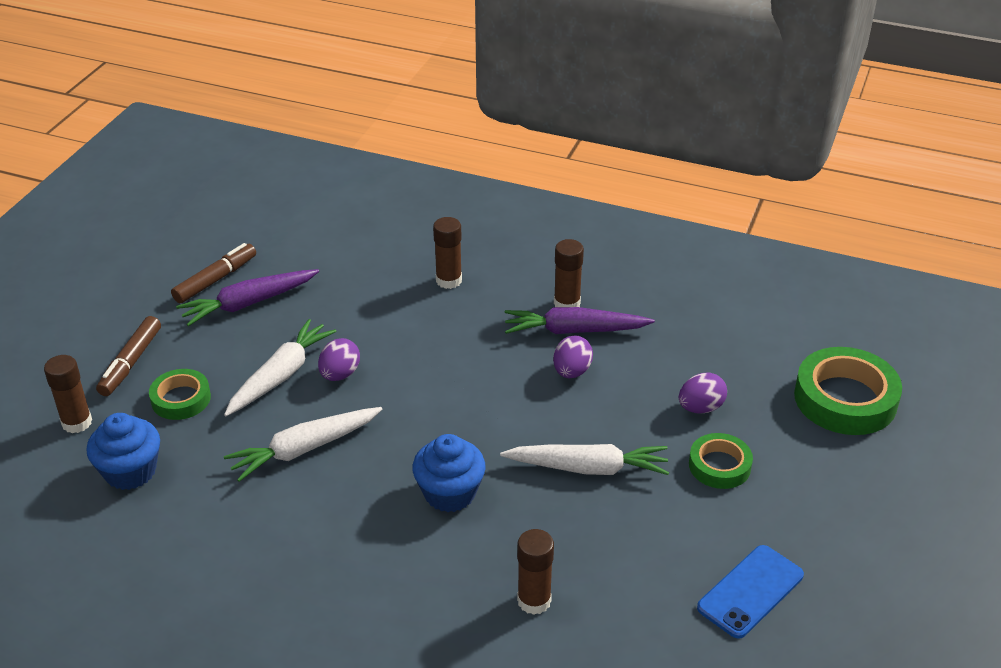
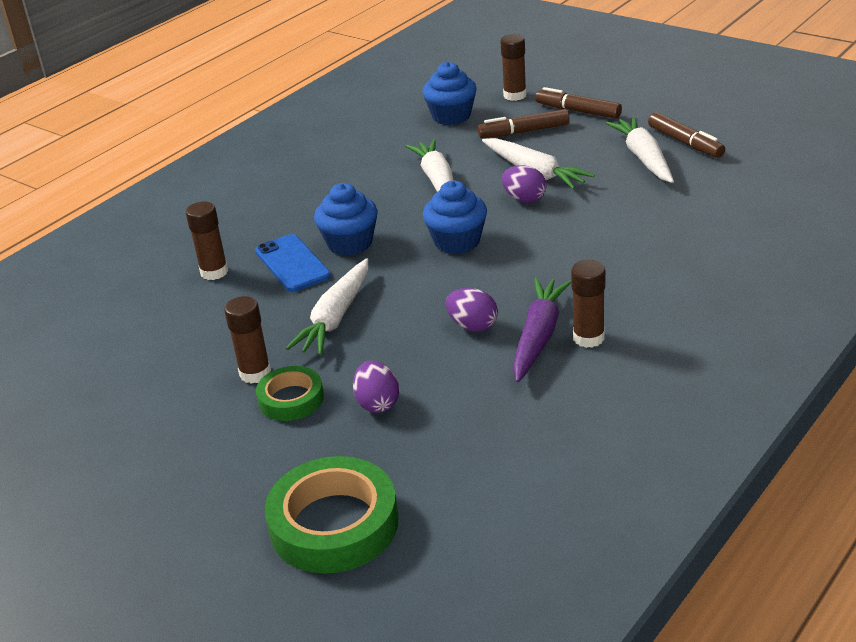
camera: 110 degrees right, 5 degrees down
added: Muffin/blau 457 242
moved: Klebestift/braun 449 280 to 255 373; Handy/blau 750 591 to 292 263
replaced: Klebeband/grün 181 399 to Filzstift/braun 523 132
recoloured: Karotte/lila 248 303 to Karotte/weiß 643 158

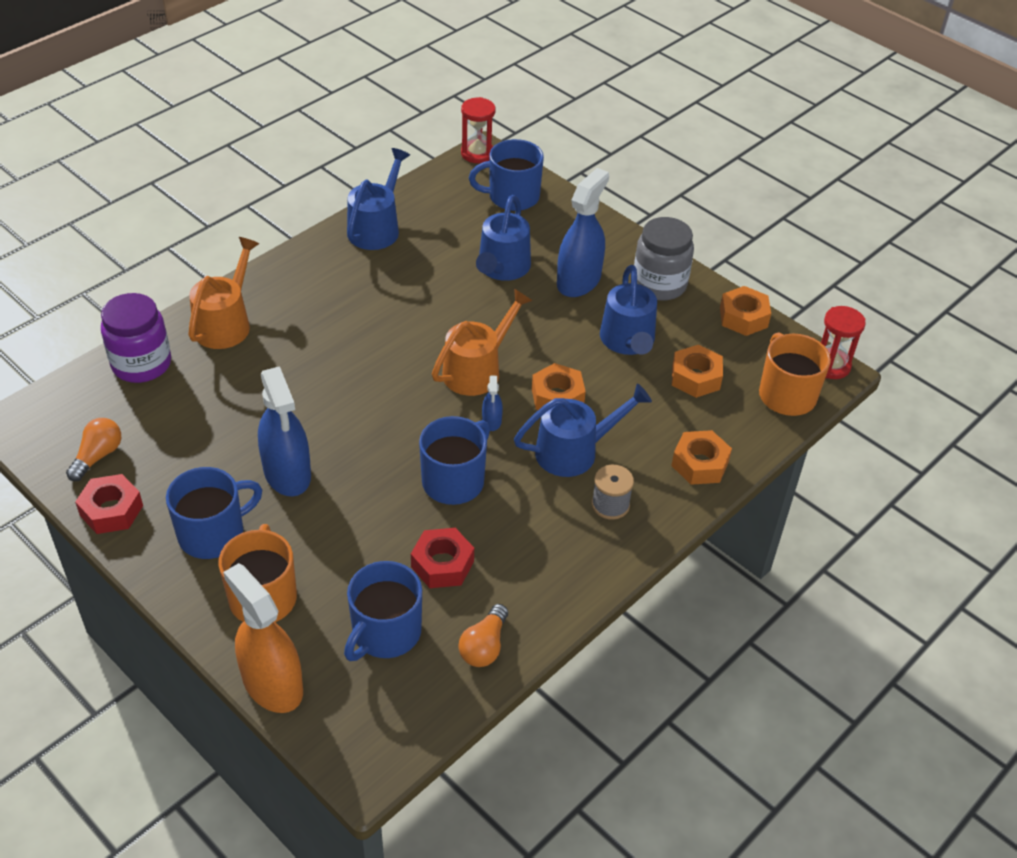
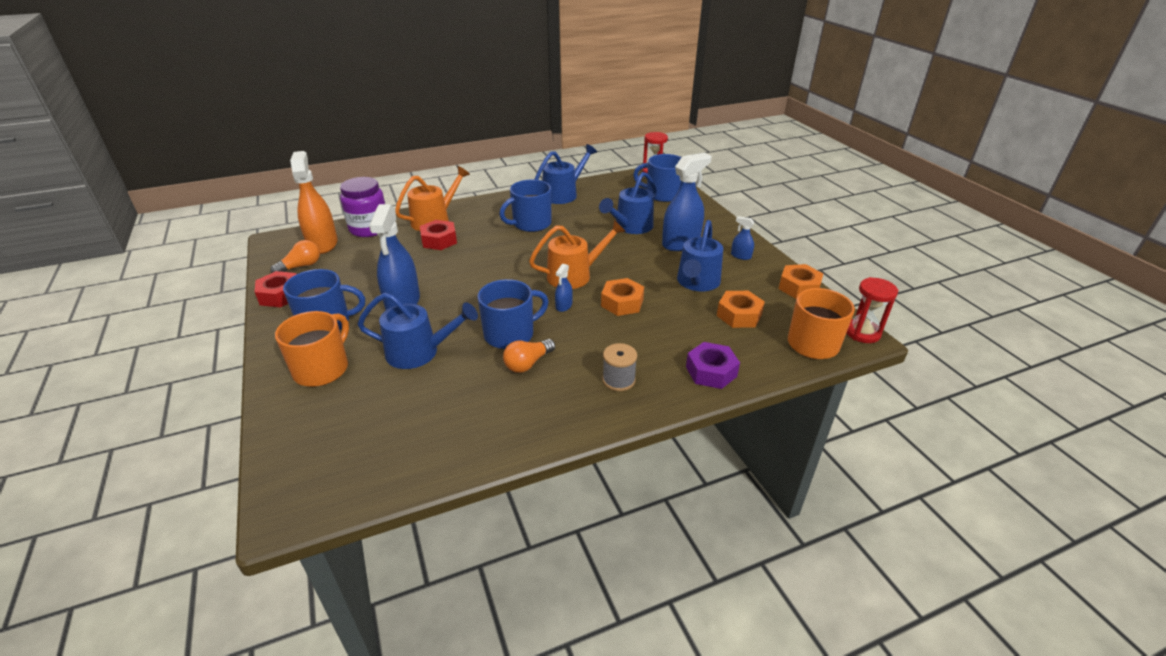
camera: 25 degrees right, 10 degrees down
moved: Sprühflasche/orange 272 684 to 322 244; Tasse/blau 385 633 to 531 224; Sechskantmutter/rot 442 564 to 439 240; Glühbirne/orange 484 646 to 528 363; Gießkanne/blau 575 451 to 420 352
replaced: Einmachglas/grau 659 284 to Sprühflasche/blau 741 256
recoloured: Sechskantmutter/orange 700 464 to Sechskantmutter/lila 711 371

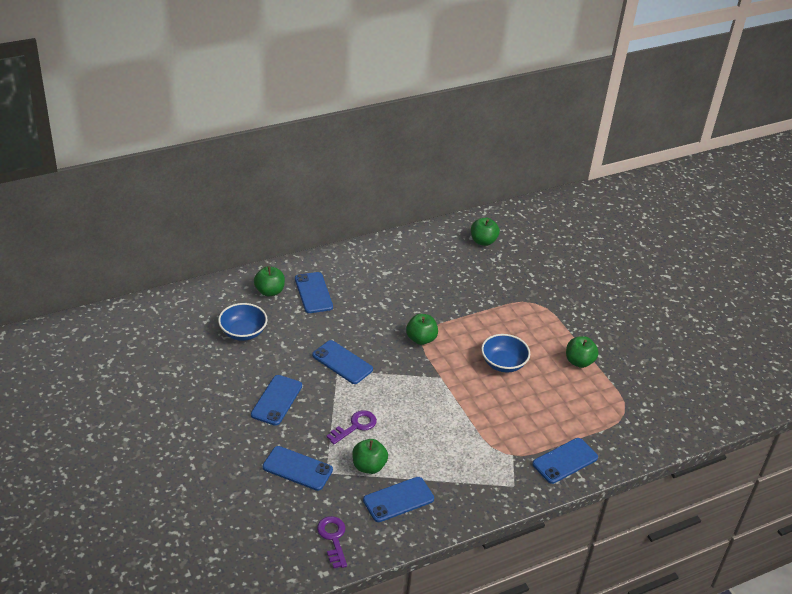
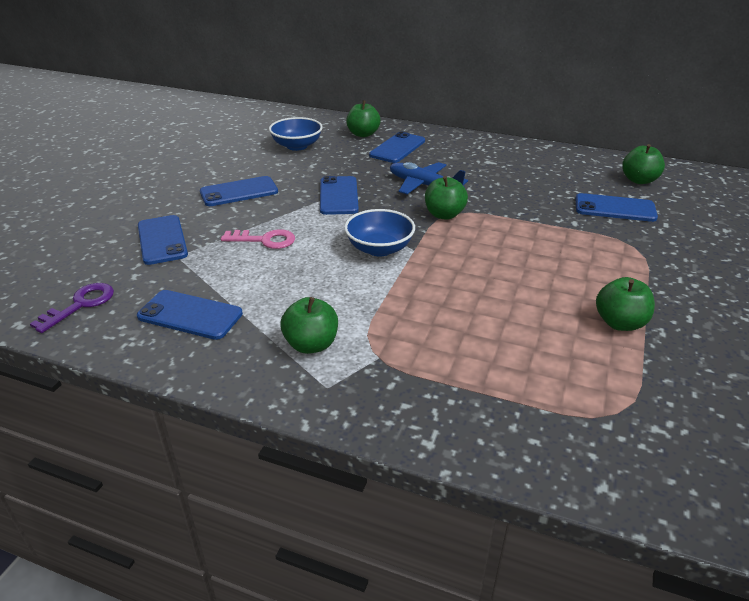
camera: 50 degrees right, 5 degrees down
added: Flugzeug/blau 424 185
moved: Apfel/grün 369 466 to 311 344; Schüssel/blau 503 363 to 379 248; Handy/blau 565 461 to 615 208
recoloured: Schlüssel/lila 355 426 to Schlüssel/rosa 265 240

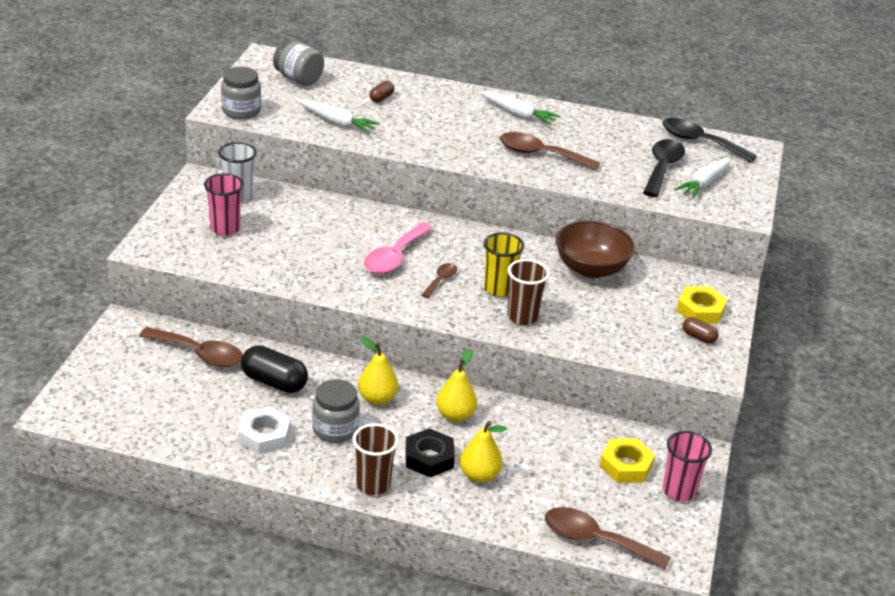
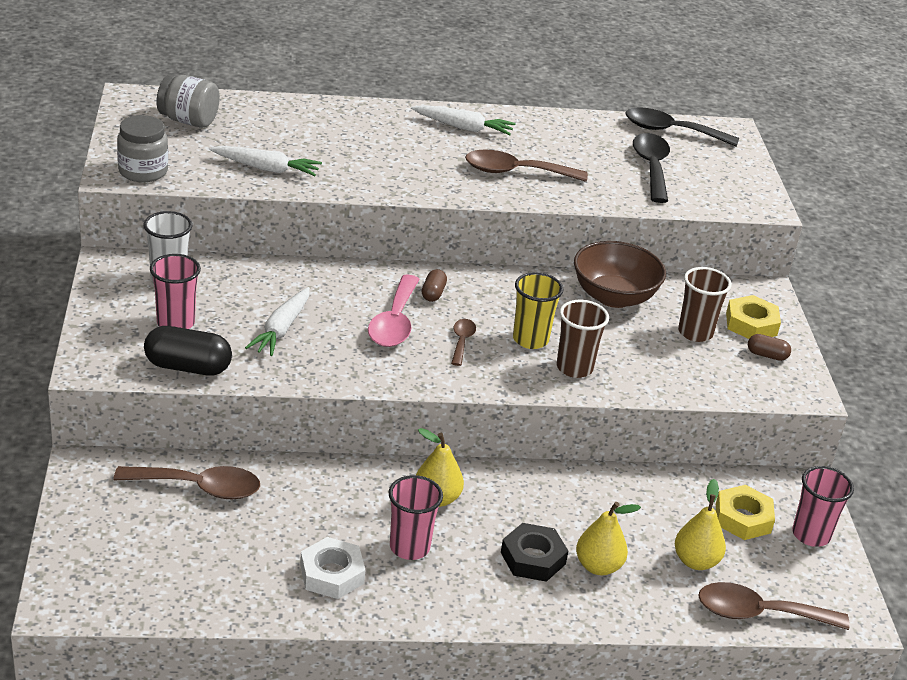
camera: 20 degrees left, 0 degrees up
moved: Kapsel/schwarz 274 382 to 188 367; Becher/braun 373 484 to 695 332; Kapsel/braun 381 98 to 433 293; Birne/gelb 455 415 to 695 561; Karotte/weiß 704 183 to 281 329
replaced: Einmachglas/grau 335 429 to Becher/rosa 409 547

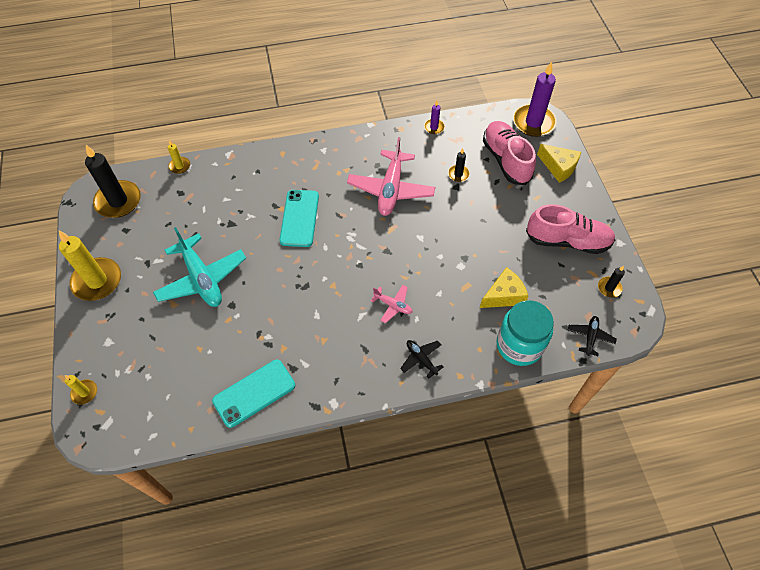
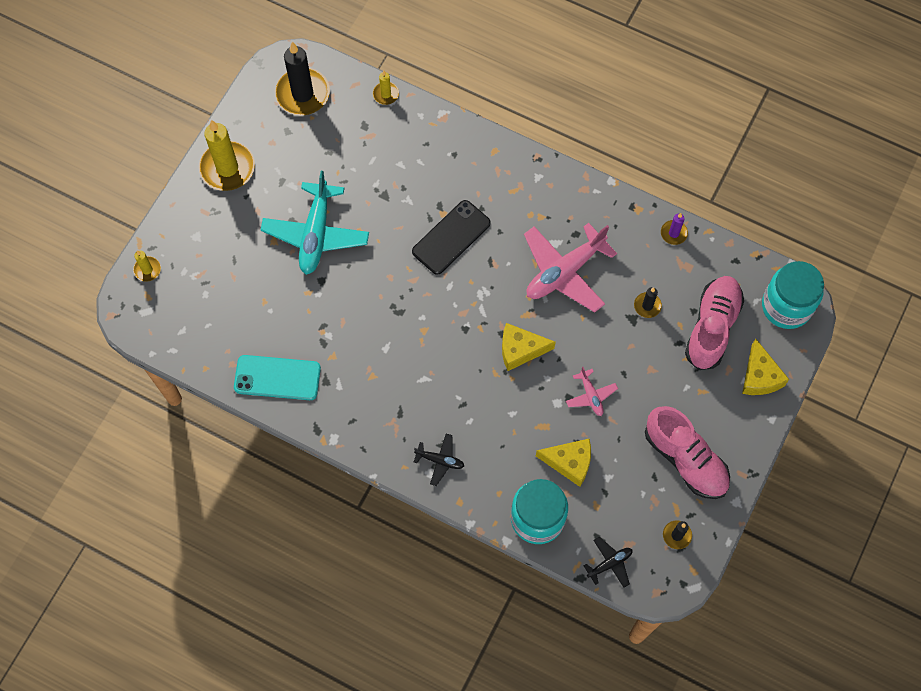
camera: 40 degrees right, 10 degrees up
added: Käse/gelb 520 350
moved: Flugzeug/rosa 393 305 to 591 395
replaced: Kerze/lila 533 122 to Einmachglas/türkis 786 306
recoloured: Handy/türkis 299 218 to Handy/schwarz 451 237
turned: Flugzeug/schwarz 421 359 = 440 460 105 degrees clockwise

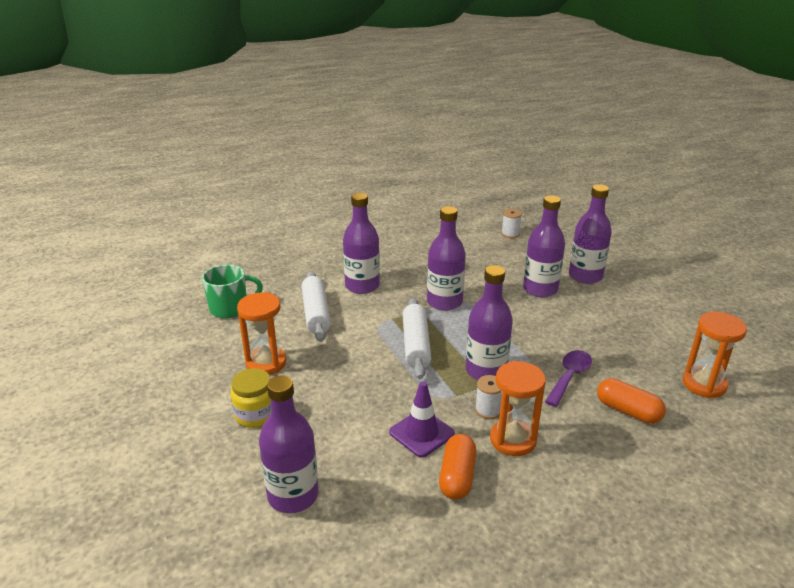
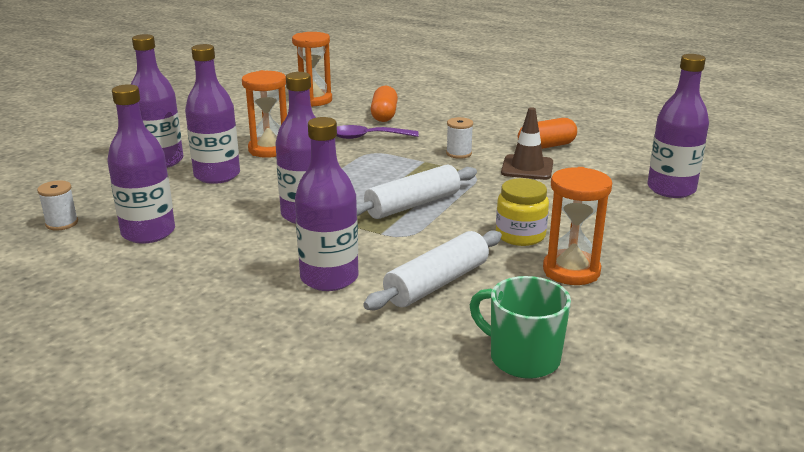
camera: 125 degrees left, 5 degrees down
moved: Einmachglas/gelb 255 414 to 520 235; Flasche/lila 486 371 to 148 233; Sanduhr/orange 513 440 to 269 150
recoloured: Leitkegel/lila 421 433 to Leitkegel/braun 527 168

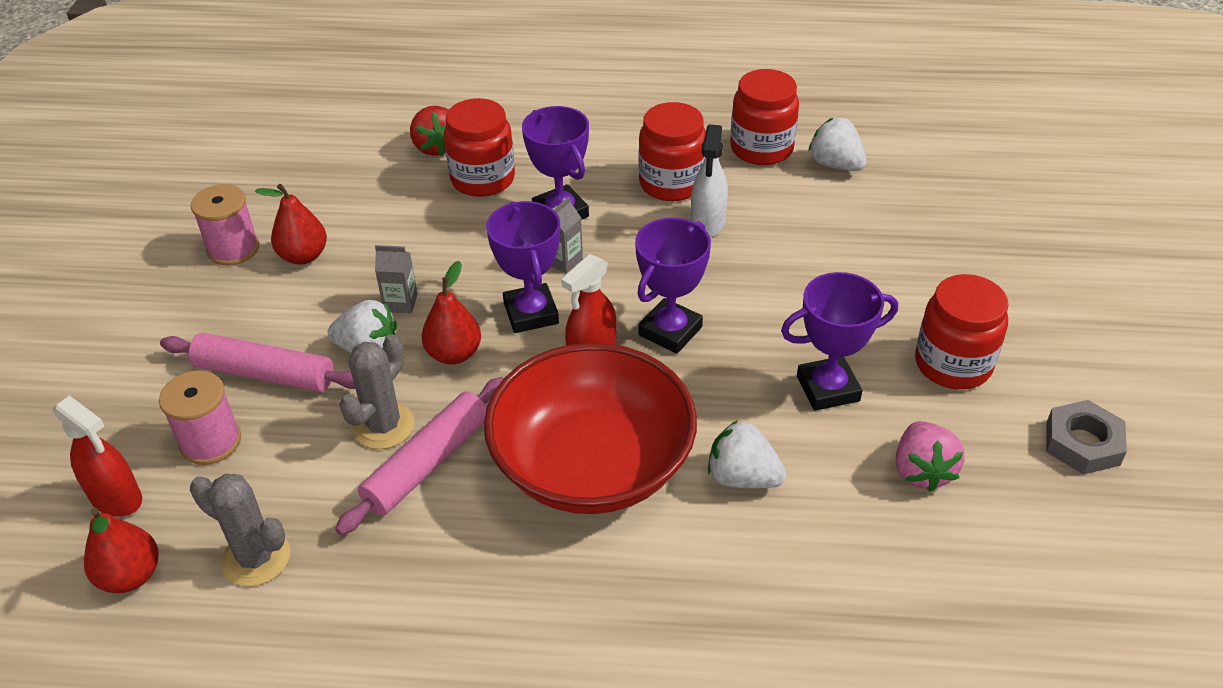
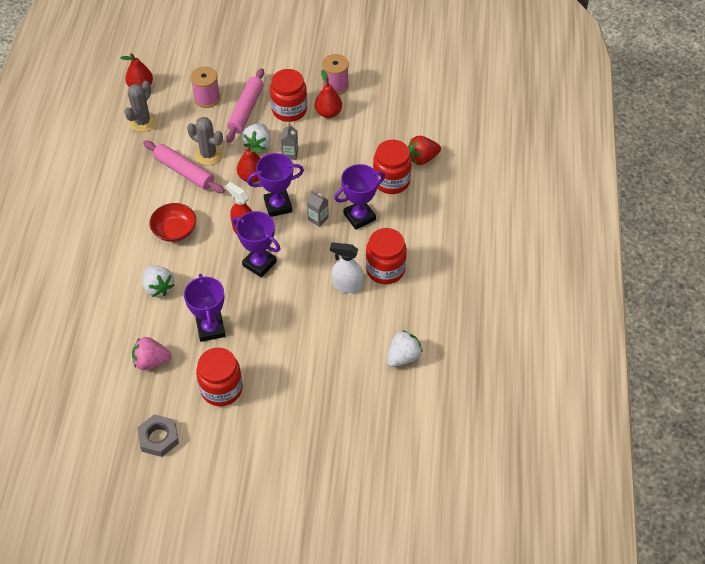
camera: 90 degrees right, 10 degrees up
removed: Sprühflasche/rot 116 498
moved: Einmachglas/rot 761 149 to 289 110
turned: Erdbeere/weiß 742 477 = 158 287 120 degrees clockwise
resized: Schüssel/rot 592 465 = 175 231 x0.49

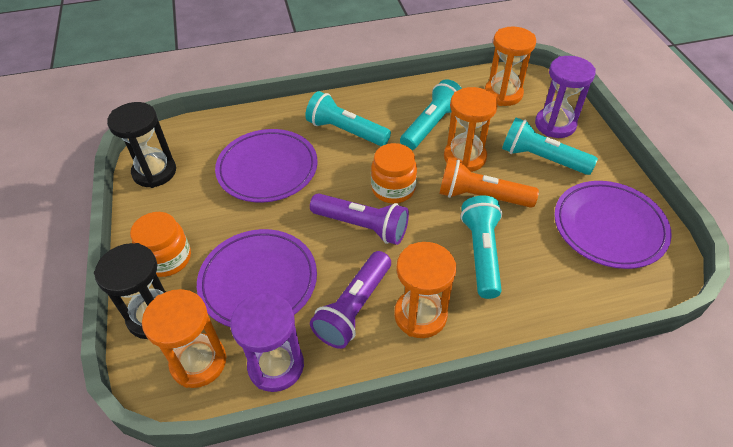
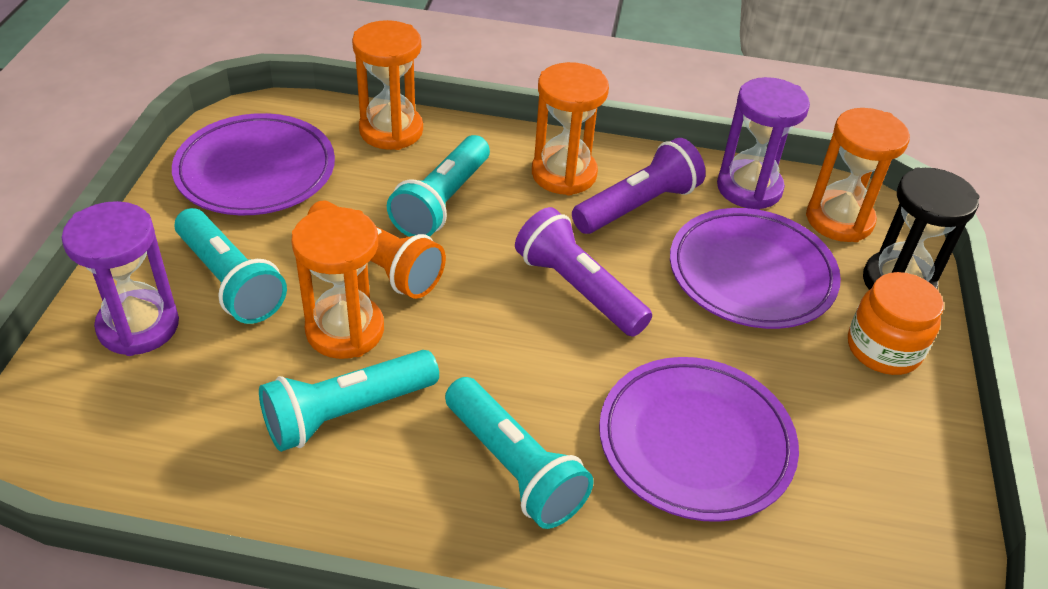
camera: 160 degrees left, 5 degrees down
removed: Sanduhr/schwarz 154 172; Einmachglas/orange 393 189
moved: Sanduhr/orange 503 94 to 391 131

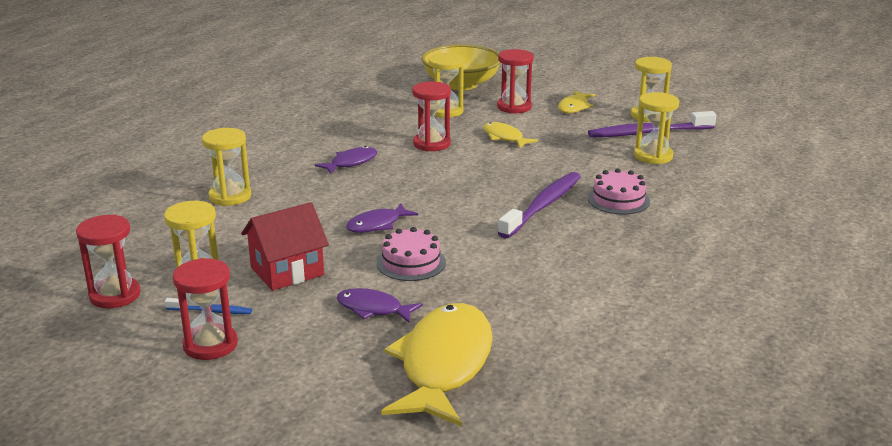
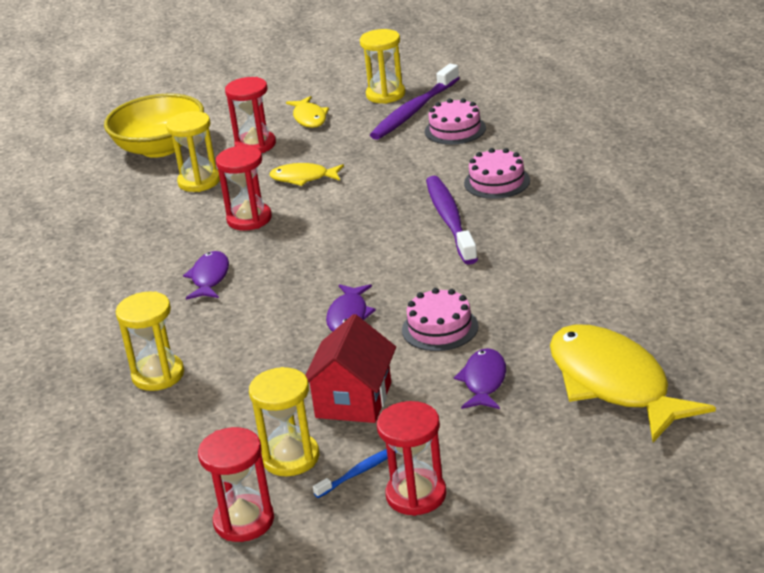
camera: 40 degrees left, 5 degrees up
replaced: Sanduhr/gelb 653 156 to Kuchen/rosa 455 130
turned: Fisch/lila 373 309 = 484 381 120 degrees clockwise

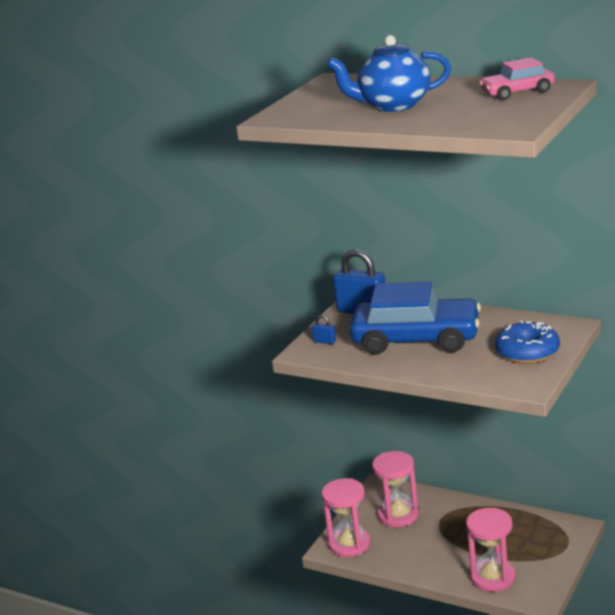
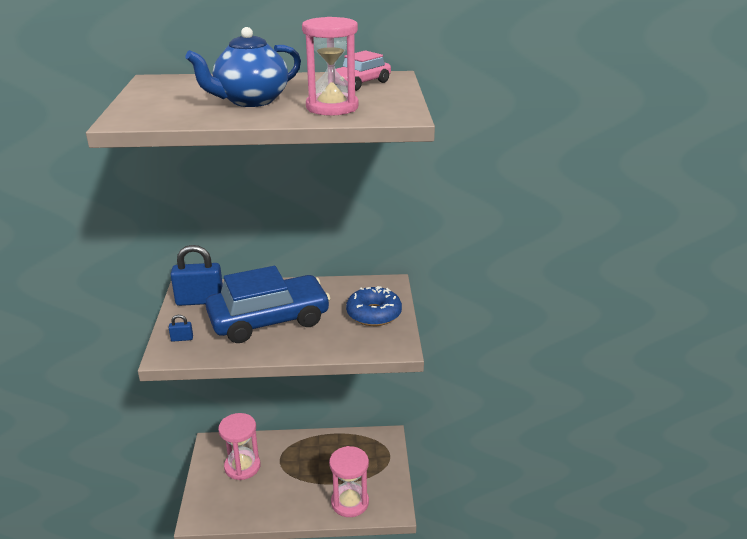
camera: 35 degrees left, 5 degrees up
moved: Sanduhr/rosa 349 544 to 332 107

